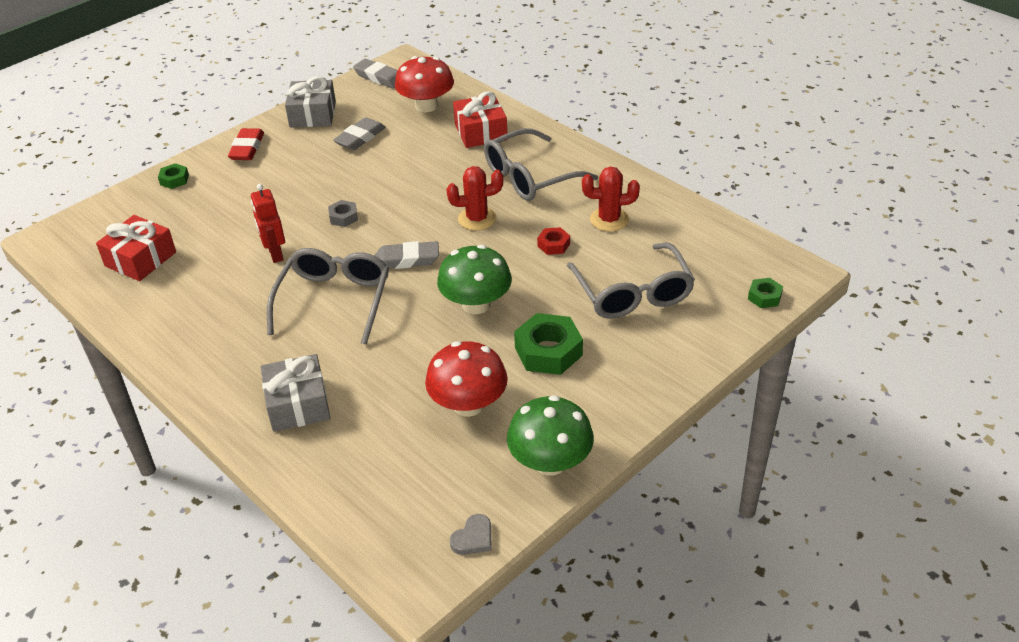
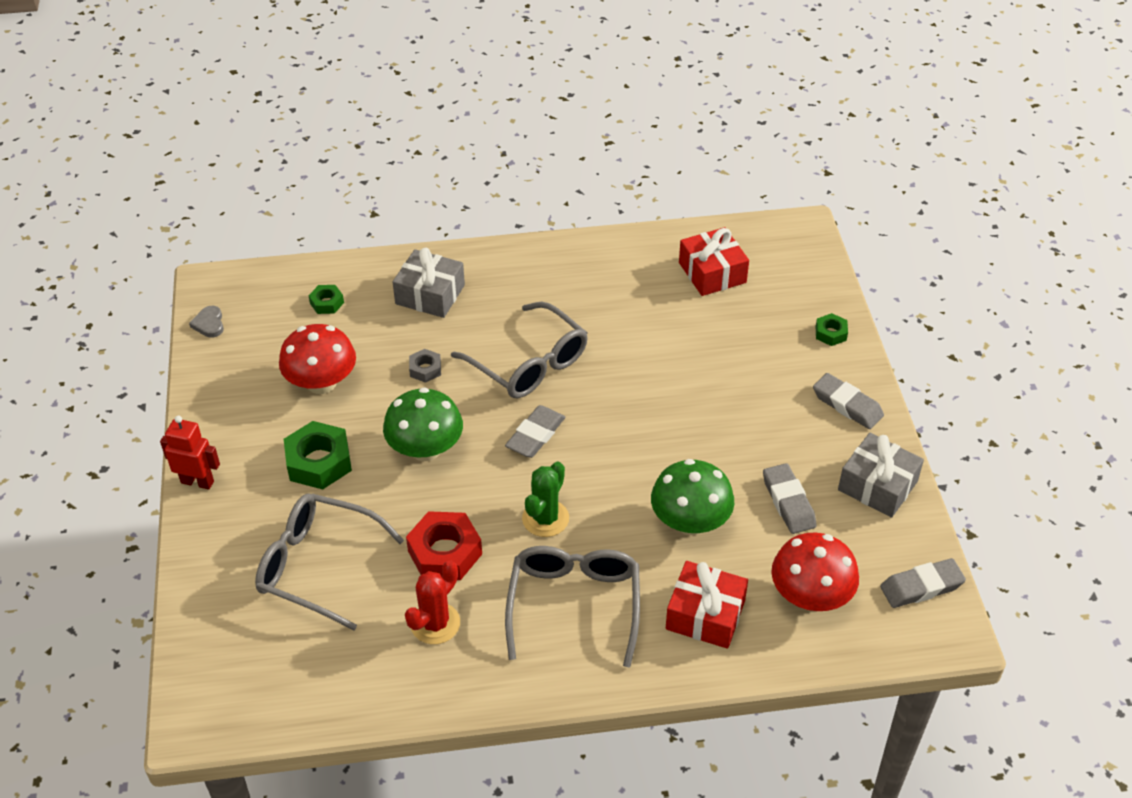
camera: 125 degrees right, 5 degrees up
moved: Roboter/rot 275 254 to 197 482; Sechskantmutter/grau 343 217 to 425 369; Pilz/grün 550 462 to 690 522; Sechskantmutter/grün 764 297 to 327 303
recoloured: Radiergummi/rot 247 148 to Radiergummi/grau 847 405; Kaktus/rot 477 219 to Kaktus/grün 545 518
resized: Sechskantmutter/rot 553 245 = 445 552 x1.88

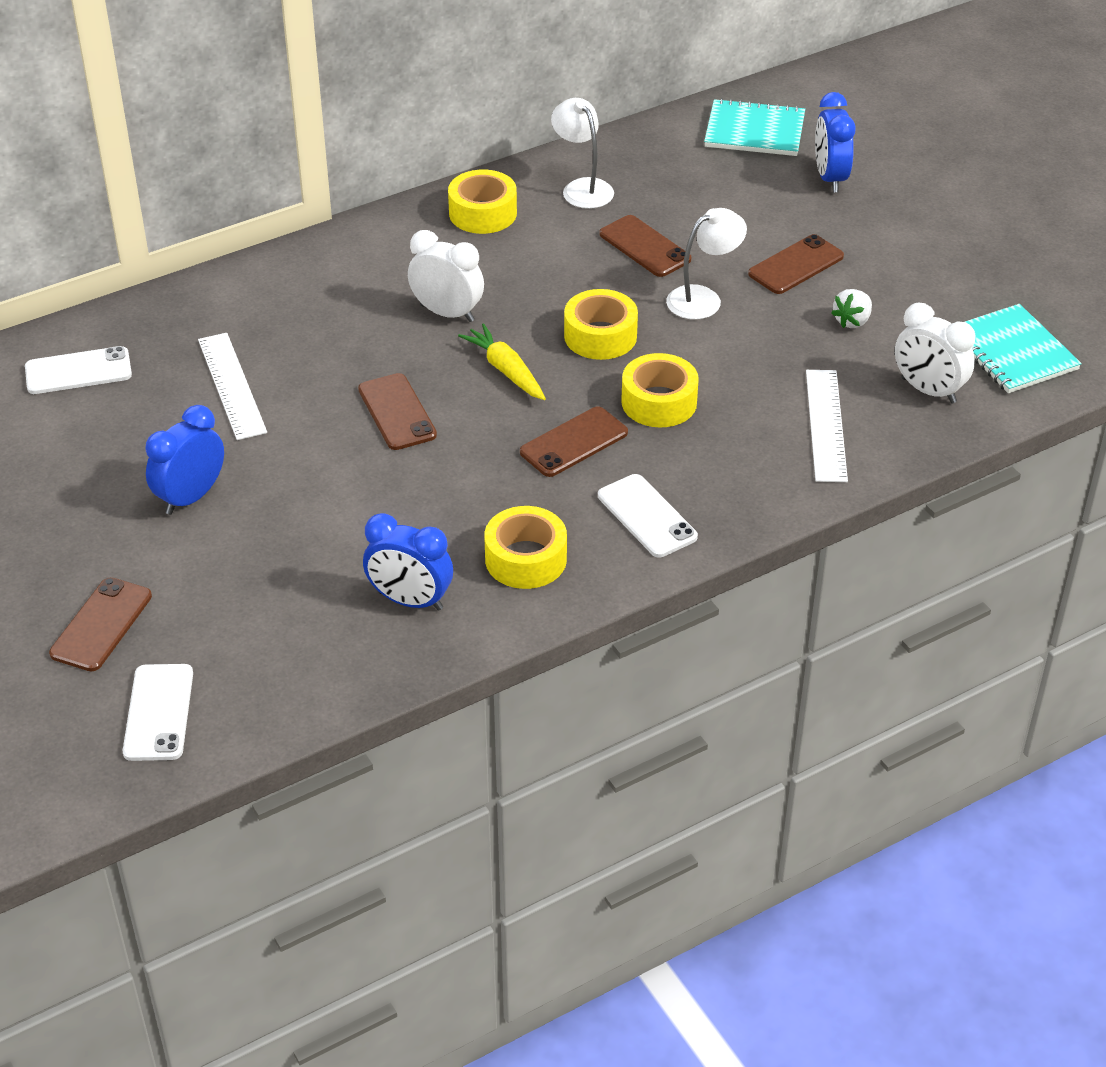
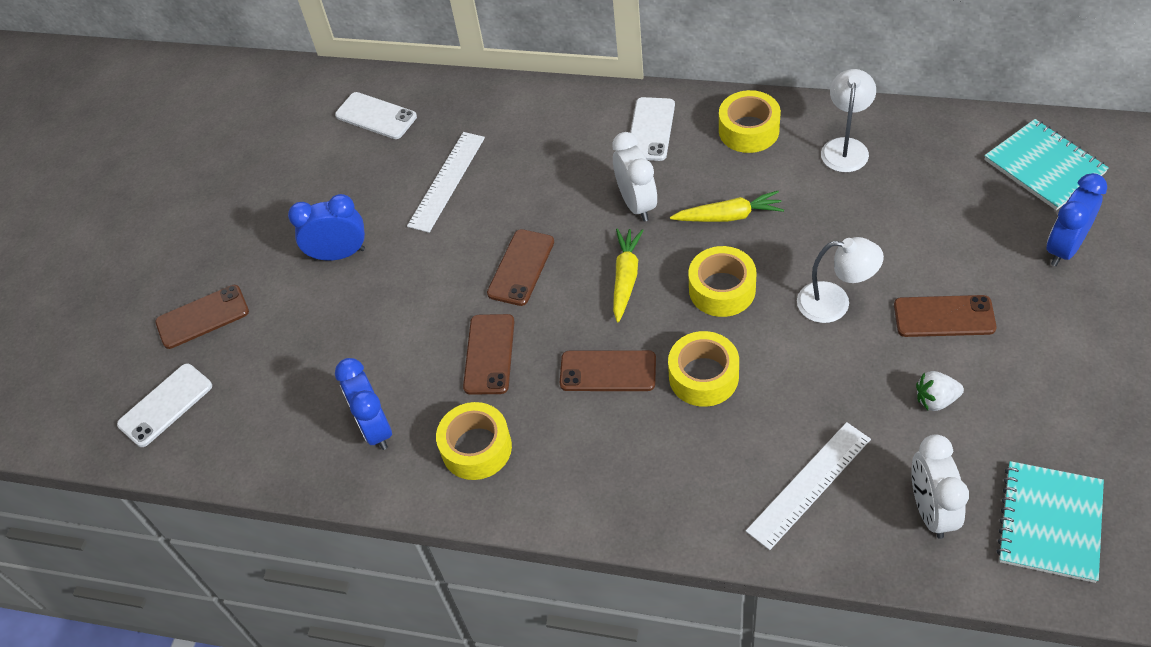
camera: 50 degrees right, 10 degrees up
added: Karotte/gelb 728 216
moved: Handy/weiß 646 516 to 651 129; Handy/braun 644 247 to 489 354

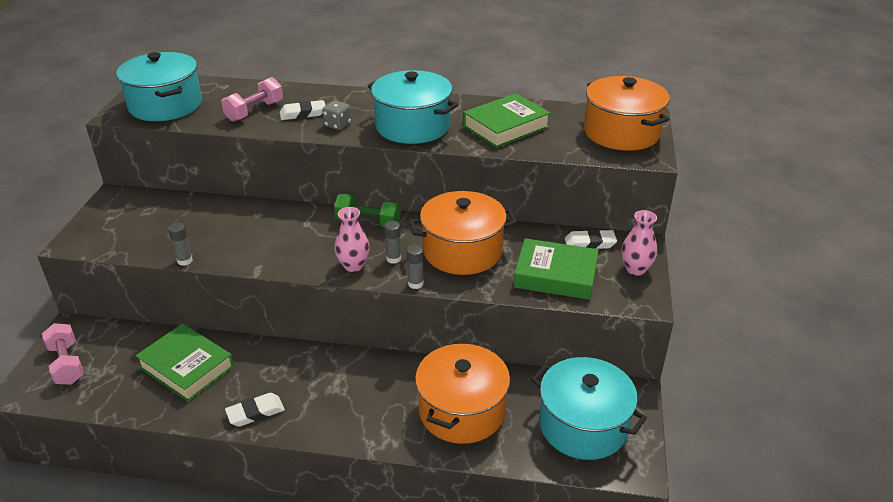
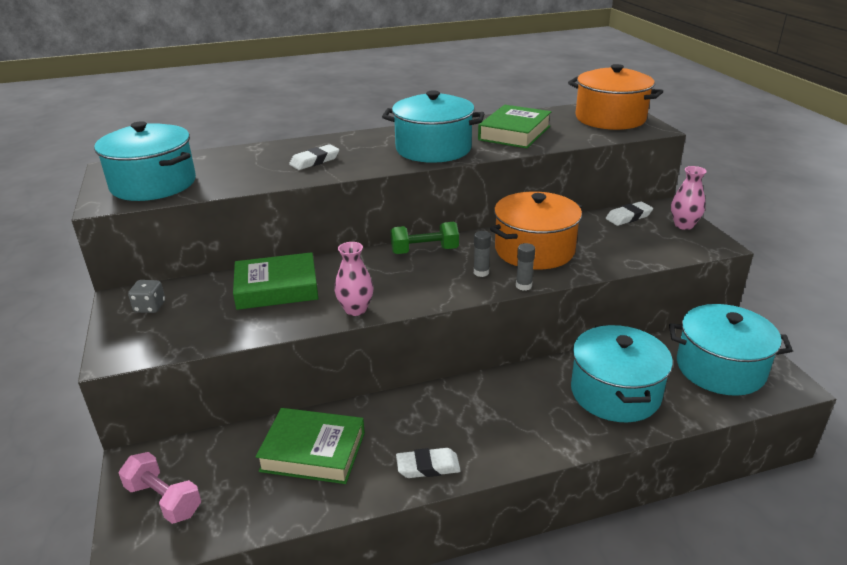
camera: 25 degrees left, 5 degrees down
removed: Klebestift/grau 185 261; Hantel/rosa 254 111
moved: Spielwürfel/grau 337 125 to 150 307; Vase/rosa 353 266 to 355 309; Buch/grün 555 275 to 277 288
recoloured: Kochtopf/orange 462 410 to Kochtopf/türkis 615 393
turned: Radiergummi/weiß 255 412 = 428 466 45 degrees clockwise

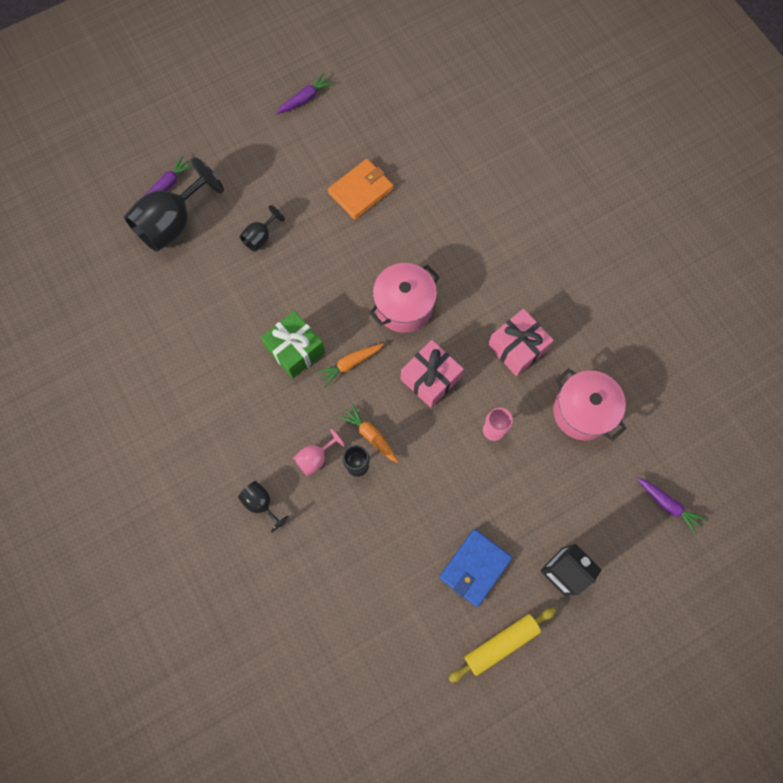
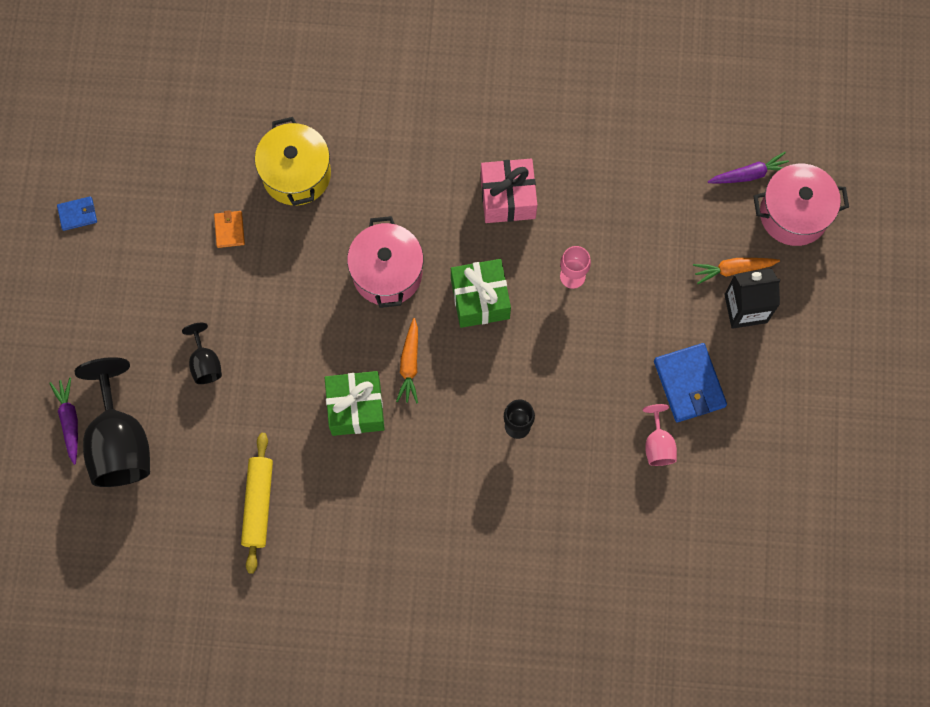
camera: 55 degrees left, 0 degrees up
removed: Kelch/schwarz 261 503
added: Kochtopf/gelb 296 174
moved: Kelch/rosa 315 458 to 658 444; Karotte/orange 370 435 to 733 269; Nudelholz/gelb 501 644 to 258 504; Kochtopf/rosa 582 411 to 793 214
replaced: Karotte/lila 305 99 to Geldbörse/blau 77 214
recoloured: Geschenk/rosa 430 378 to Geschenk/grün 480 299
resized: Geldbörse/orange 361 191 = 229 230 x0.53

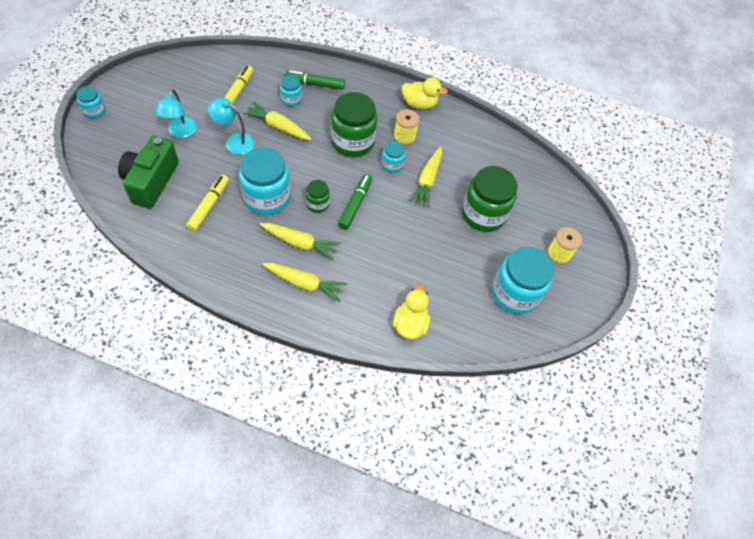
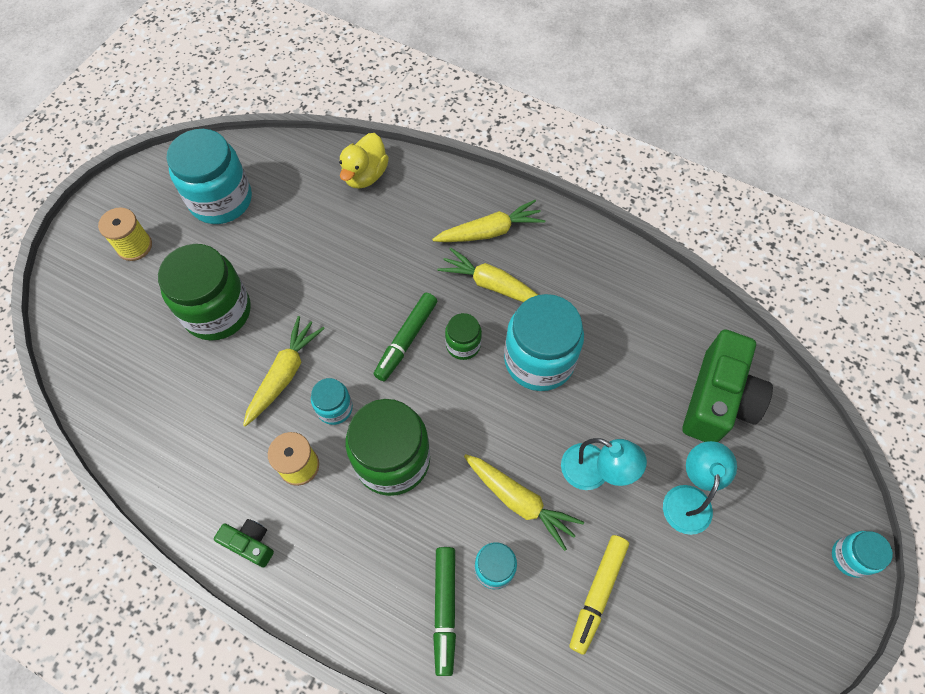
camera: 165 degrees left, 5 degrees up
removed: Filzstift/gelb 209 206
replaced: Ente/gelb 419 104 to Kamera/grün 250 544
turned: Karotte/gelb 304 283 = 490 231 135 degrees clockwise; Filzstift/grün 315 84 = 445 610 75 degrees clockwise

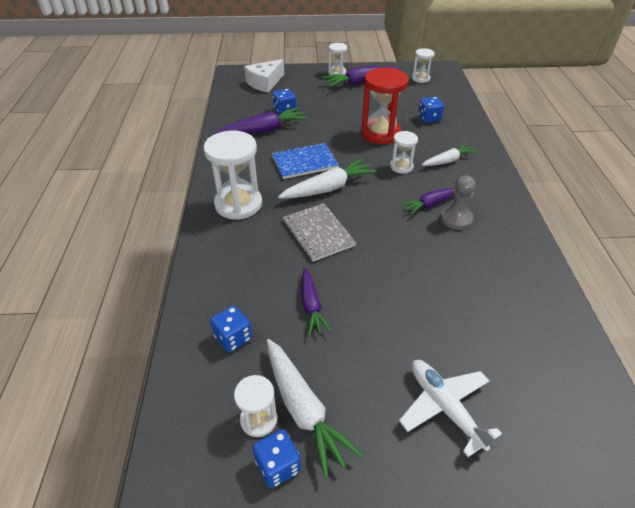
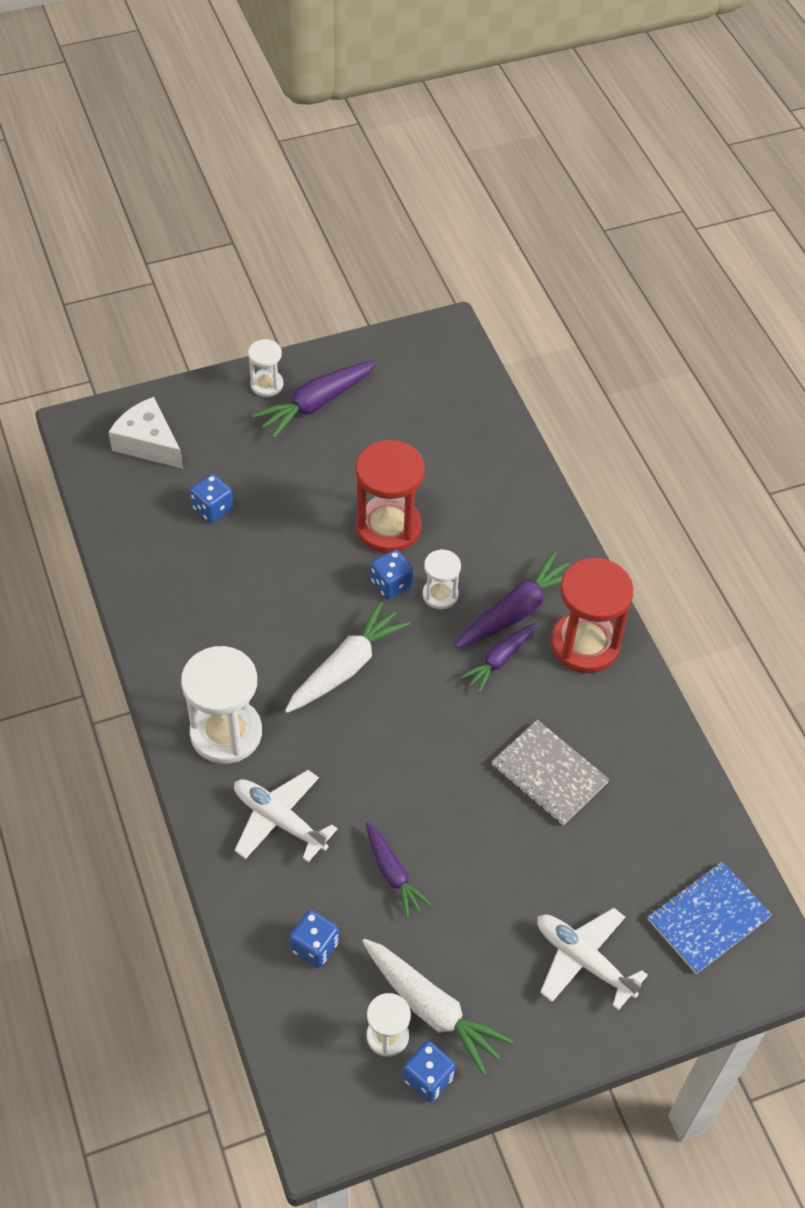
camera: 20 degrees left, 10 degrees up
removed: Sanduhr/weiß 420 78; Karotte/weiß 448 161; Bauer/grau 456 219
added: Flugzeug/weiß 279 820; Sanduhr/rot 584 645
moved: Karotte/lila 264 130 to 516 611; Notizbuch/blau 304 162 to 708 918; Notizbuch/grau 318 233 to 549 774; Spielwürfel/blau 429 118 to 391 584
turned: Käse/weiß 265 83 = 148 443 105 degrees clockwise

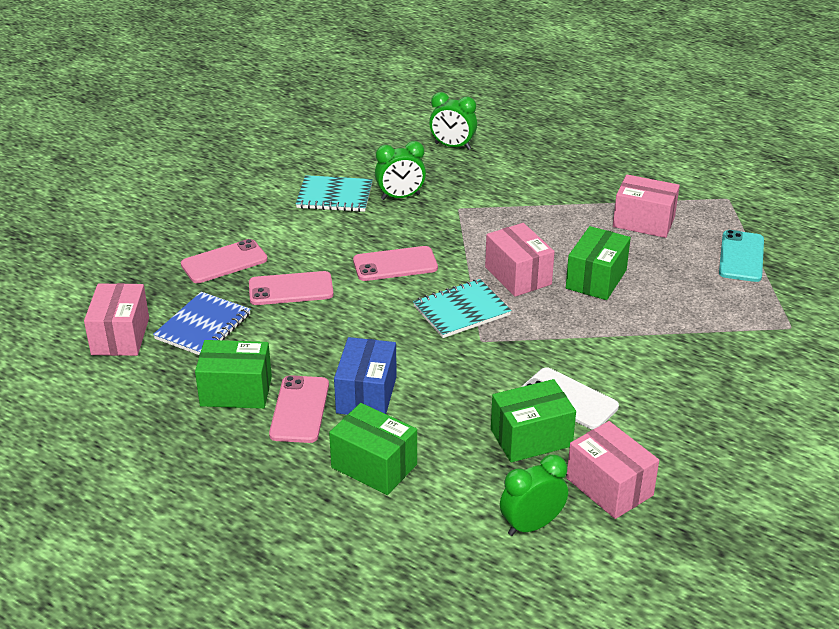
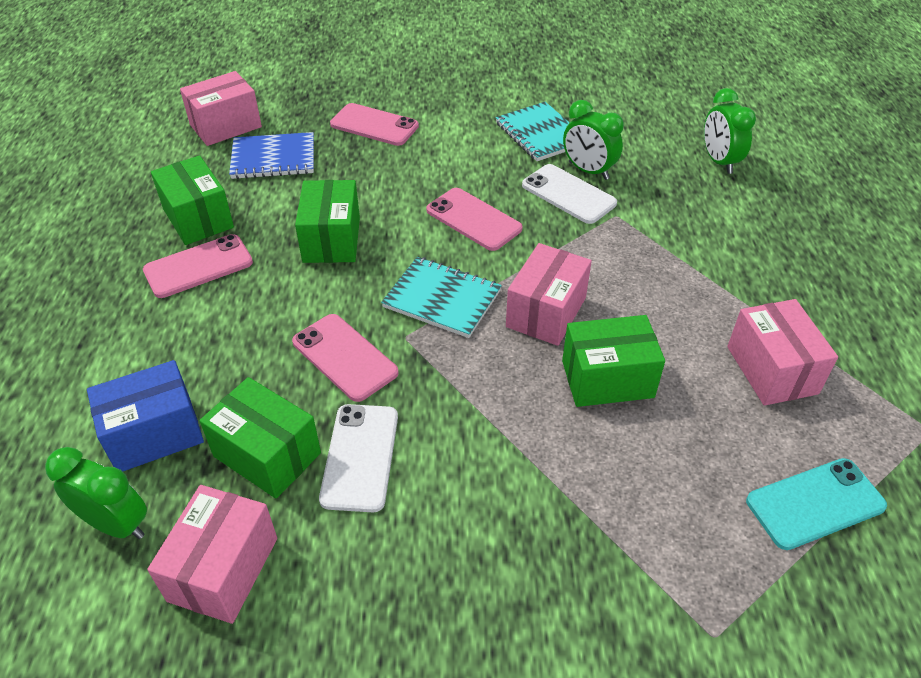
camera: 55 degrees right, 10 degrees up
added: Handy/weiß 568 194
moved: Handy/rosa 291 289 to 344 357; Schachtel/grün 374 466 to 332 240; Schachtel/blau 366 395 to 154 434

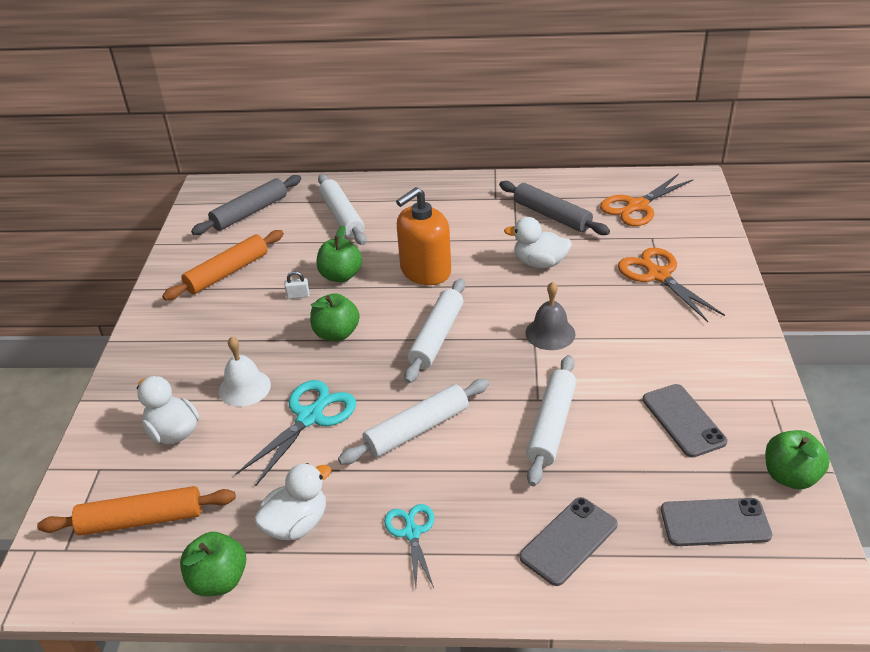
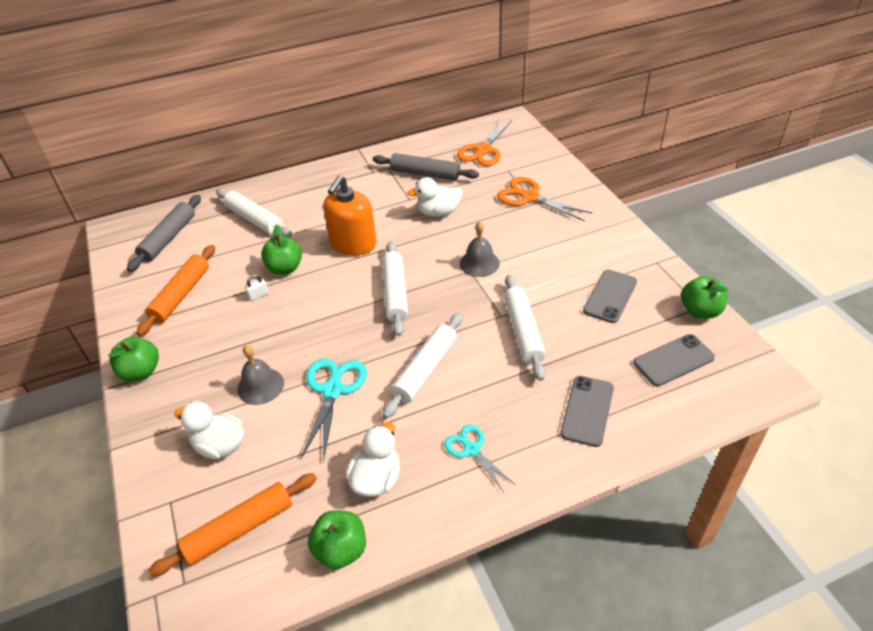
camera: 25 degrees left, 5 degrees up
moved: Apfel/grün 336 334 to 141 372
recoloured: Glocke/weiß 244 388 to Glocke/grau 260 386
turned: Handy/grau 683 420 = 610 296 75 degrees clockwise

